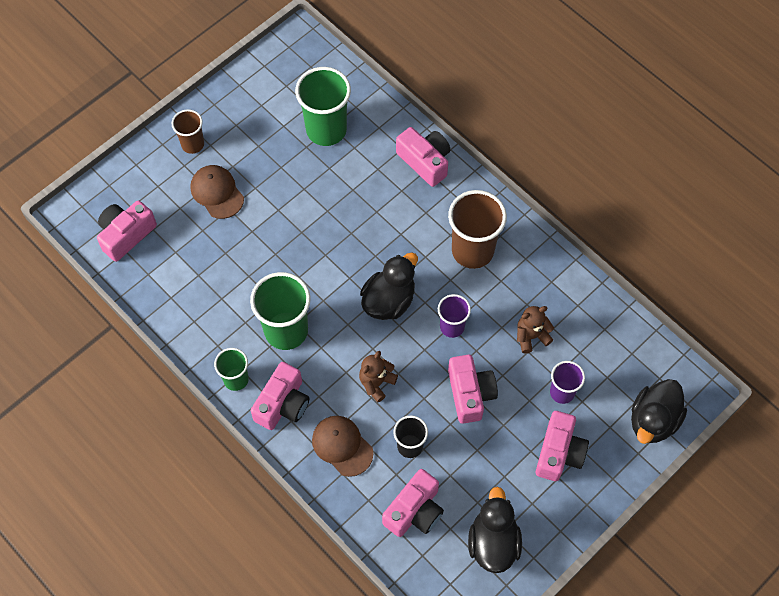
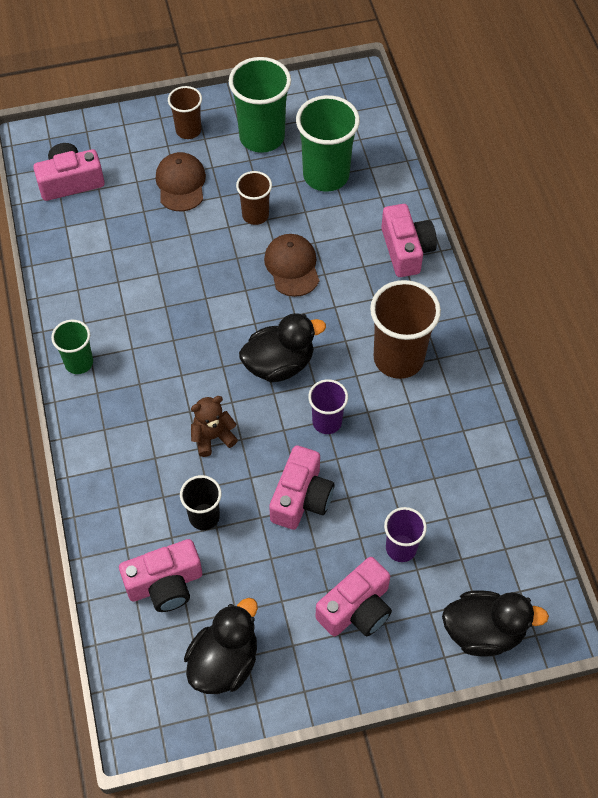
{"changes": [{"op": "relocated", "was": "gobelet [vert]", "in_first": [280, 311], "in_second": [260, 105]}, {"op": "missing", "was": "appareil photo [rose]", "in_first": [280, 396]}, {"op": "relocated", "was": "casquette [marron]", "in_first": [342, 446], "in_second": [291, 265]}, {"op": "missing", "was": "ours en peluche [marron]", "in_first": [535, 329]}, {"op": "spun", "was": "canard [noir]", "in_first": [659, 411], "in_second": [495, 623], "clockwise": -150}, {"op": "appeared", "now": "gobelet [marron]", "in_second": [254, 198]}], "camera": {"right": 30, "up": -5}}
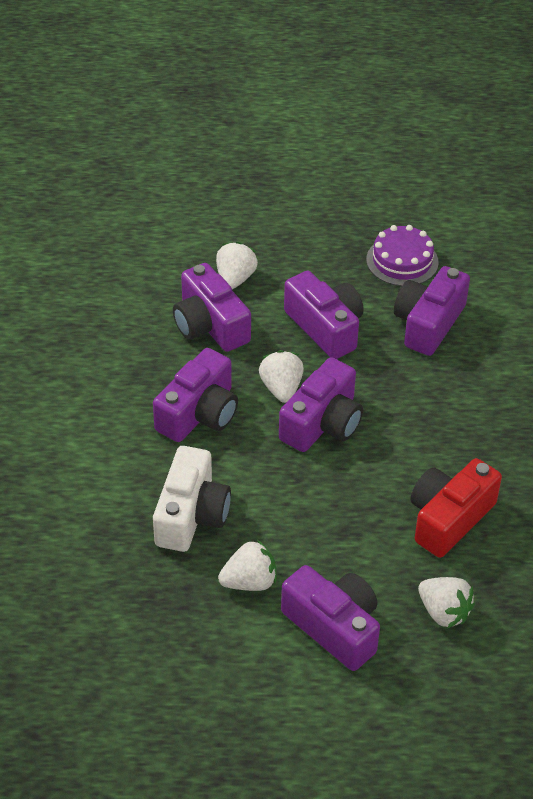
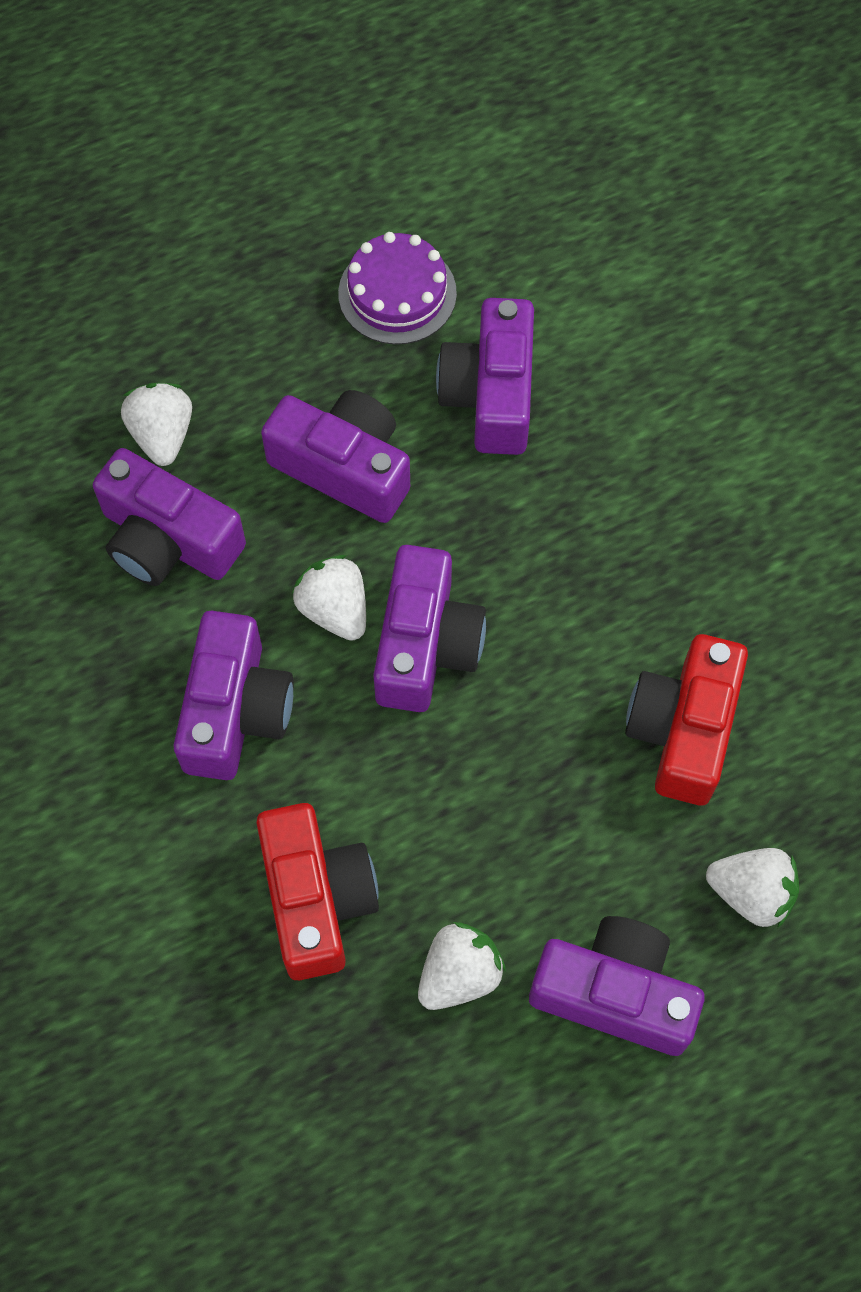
{"changes": [{"op": "colour", "was": "appareil photo [blanc]", "now": "appareil photo [rouge]", "in_first": [192, 499], "in_second": [317, 891]}], "camera": {"right": -25, "up": 20}}
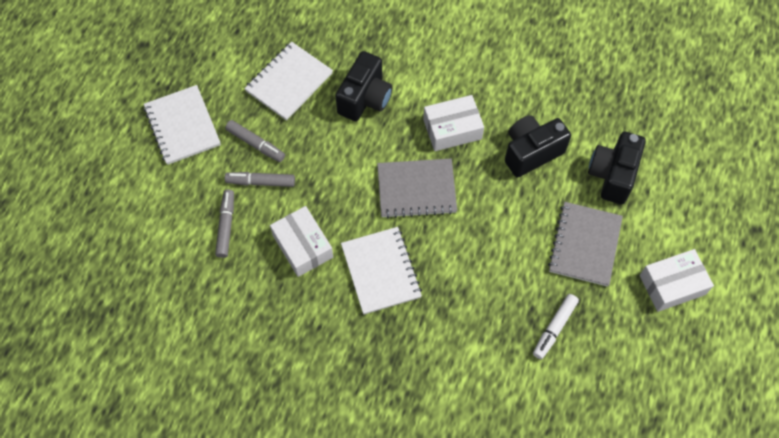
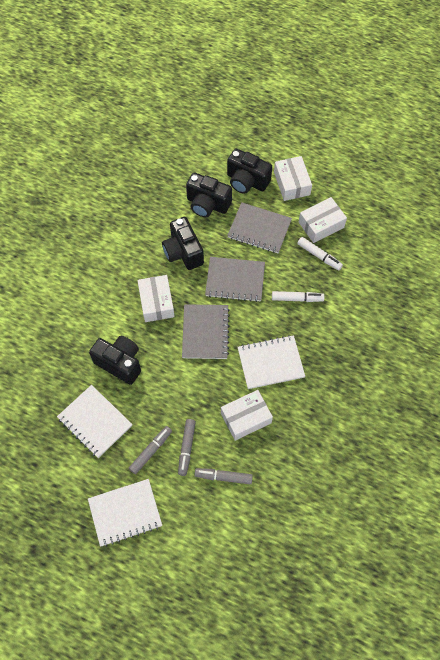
{"changes": [{"op": "appeared", "now": "carnet [gris]", "in_second": [235, 279]}, {"op": "appeared", "now": "appareil photo [noir]", "in_second": [249, 171]}, {"op": "appeared", "now": "feutre [blanc]", "in_second": [298, 296]}, {"op": "appeared", "now": "boîte [blanc]", "in_second": [323, 220]}], "camera": {"right": -85, "up": 0}}
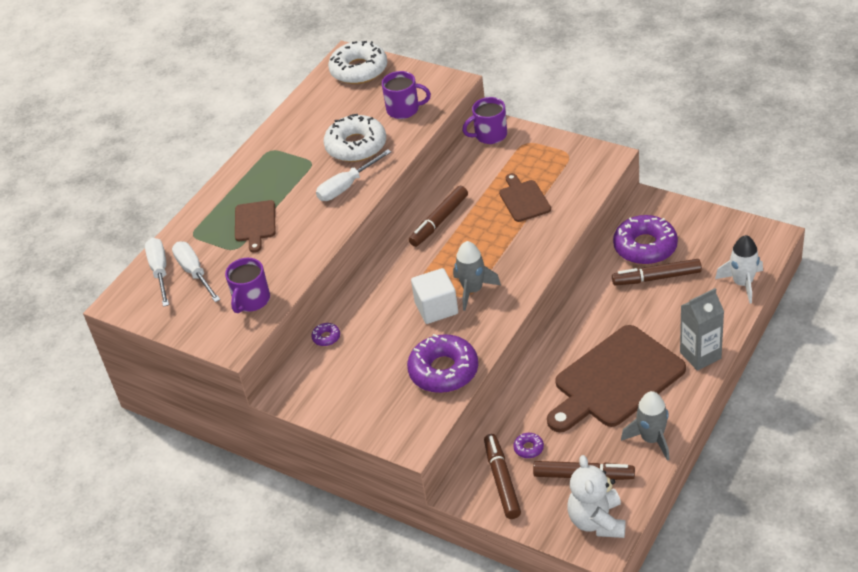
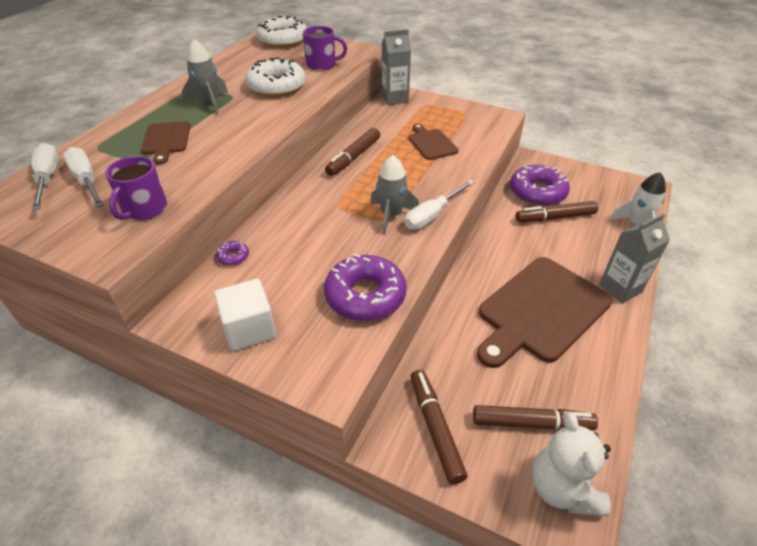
{"changes": [{"op": "relocated", "was": "tournevis [blanc]", "in_first": [353, 175], "in_second": [440, 205]}, {"op": "relocated", "was": "cube [blanc]", "in_first": [434, 296], "in_second": [245, 315]}, {"op": "exchanged", "was": "tasse [violet]", "now": "brique de lait [gris]", "in_first": [484, 120], "in_second": [396, 67]}, {"op": "missing", "was": "beignet [violet]", "in_first": [528, 445]}, {"op": "relocated", "was": "fusée [gris]", "in_first": [645, 426], "in_second": [205, 76]}], "camera": {"right": -10, "up": 0}}
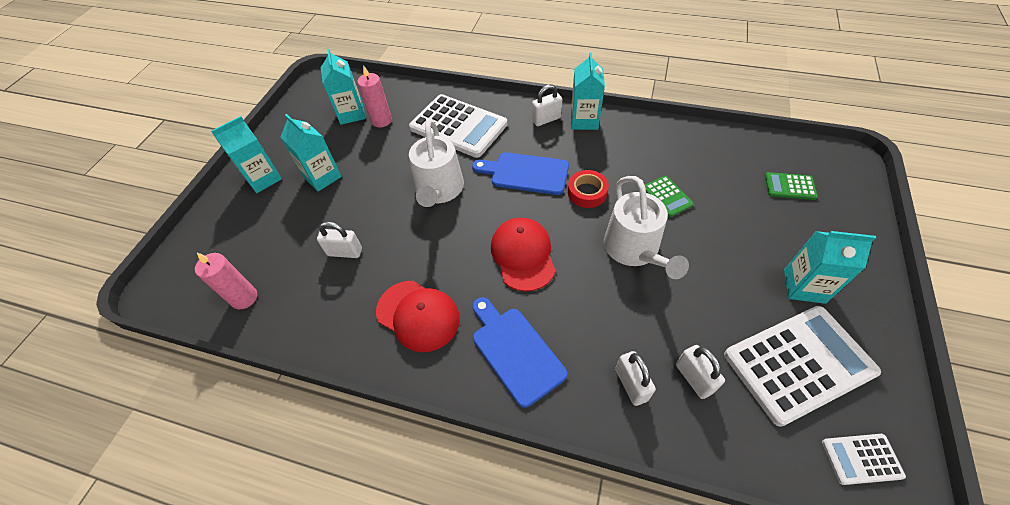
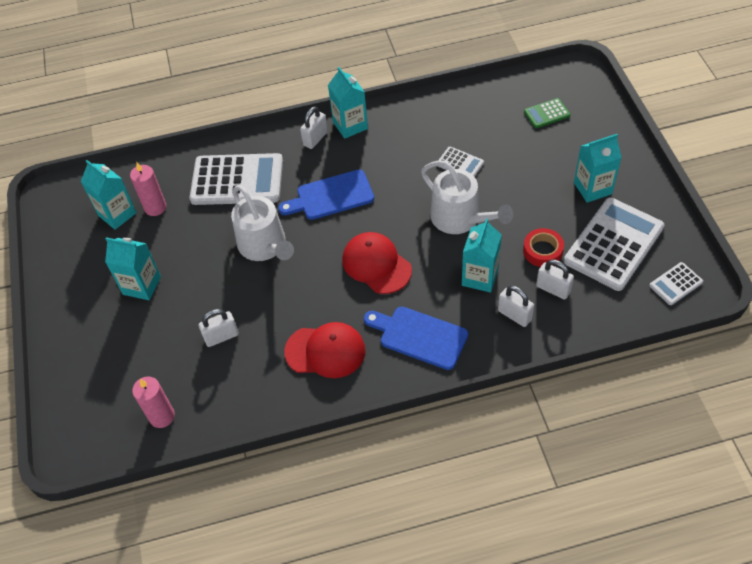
{"changes": [{"op": "relocated", "was": "brique de lait [turquoise]", "in_first": [246, 154], "in_second": [482, 255]}, {"op": "relocated", "was": "ruban adhésif [rouge]", "in_first": [588, 189], "in_second": [543, 247]}, {"op": "colour", "was": "calculatrice [vert]", "now": "calculatrice [blanc]", "in_first": [669, 196], "in_second": [461, 162]}], "camera": {"right": -30, "up": 0}}
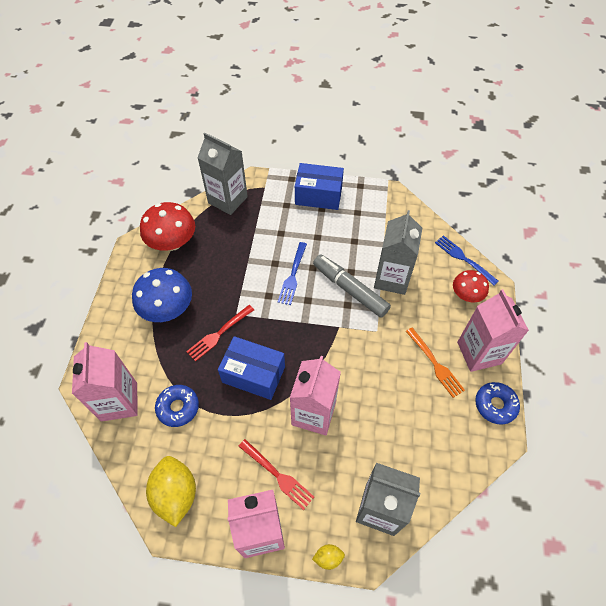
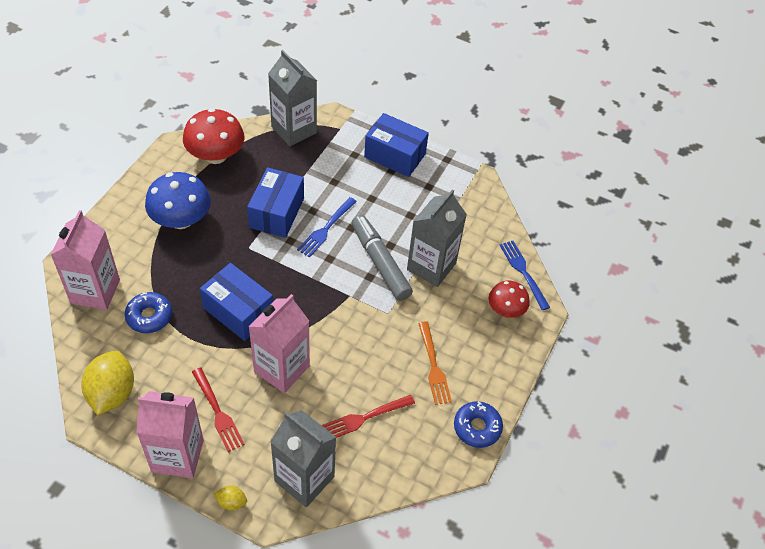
{"changes": [{"op": "relocated", "was": "fourchette [rouge]", "in_first": [220, 333], "in_second": [368, 416]}, {"op": "missing", "was": "brique de lait [rose]", "in_first": [493, 330]}, {"op": "appeared", "now": "boîte [bleu]", "in_second": [275, 202]}], "camera": {"right": 15, "up": -5}}
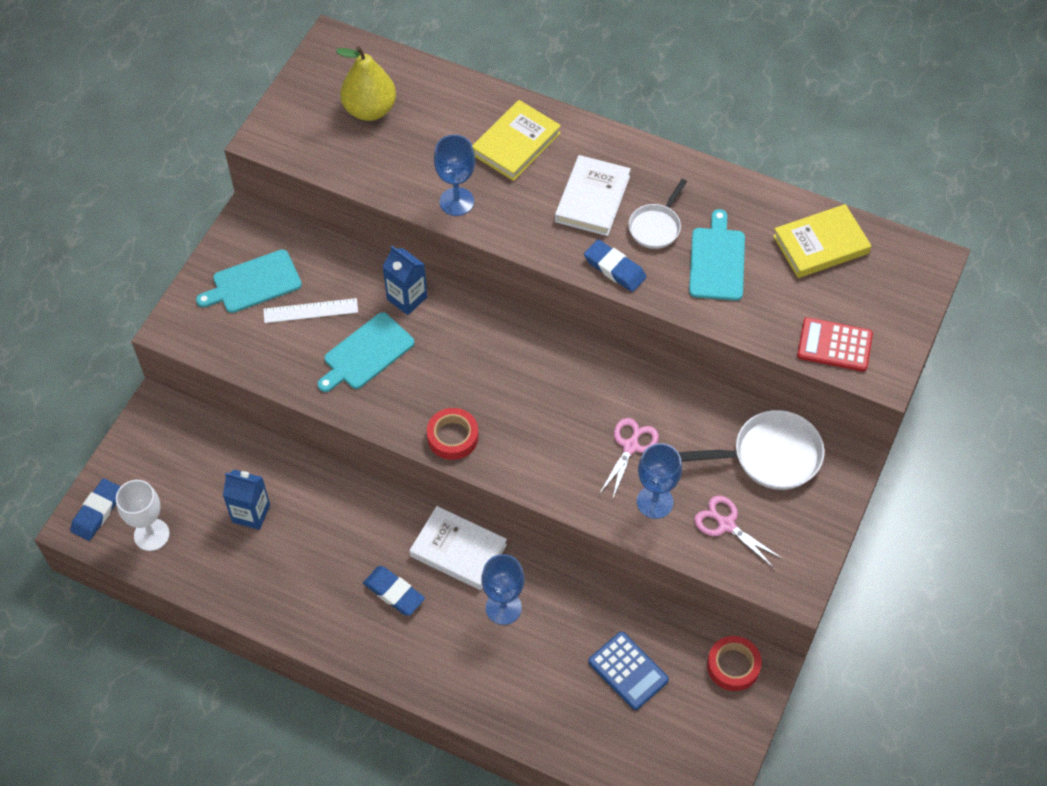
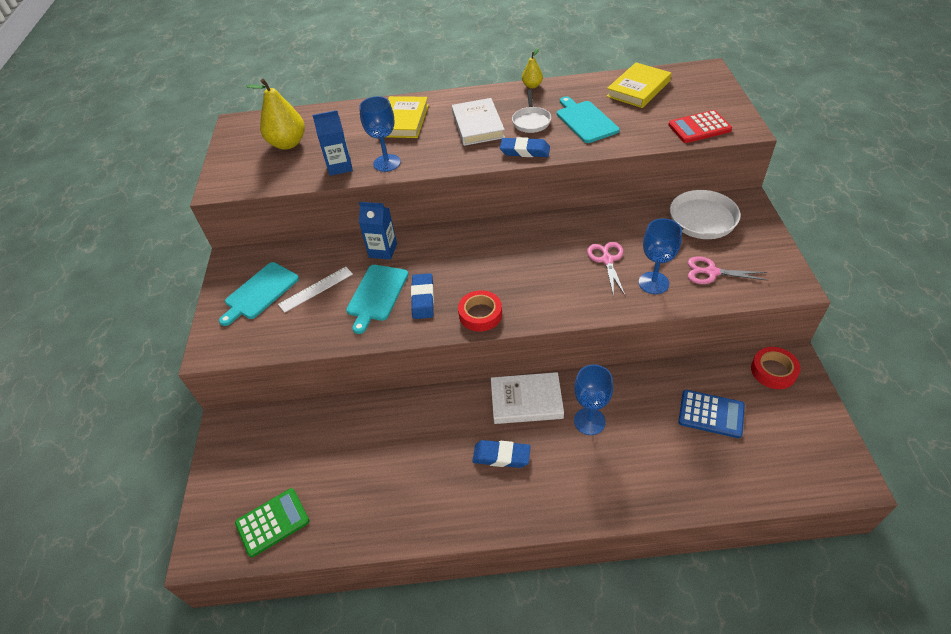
{"changes": [{"op": "relocated", "was": "gomme [bleu]", "in_first": [95, 509], "in_second": [422, 296]}, {"op": "exchanged", "was": "verre à pied [blanc]", "now": "calculatrice [vert]", "in_first": [143, 515], "in_second": [272, 522]}, {"op": "relocated", "was": "brique de lait [bleu]", "in_first": [246, 500], "in_second": [332, 143]}, {"op": "appeared", "now": "poire [jaune]", "in_second": [532, 68]}], "camera": {"right": -25, "up": -10}}
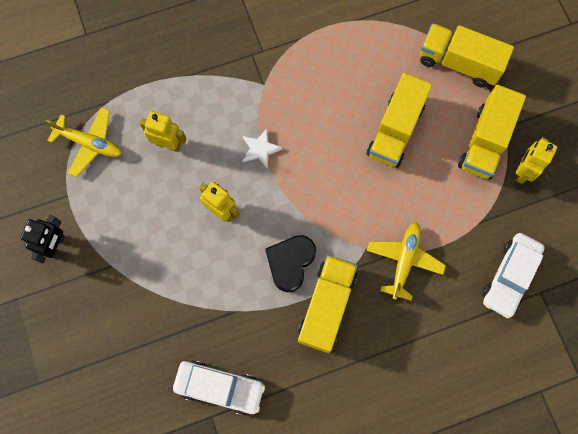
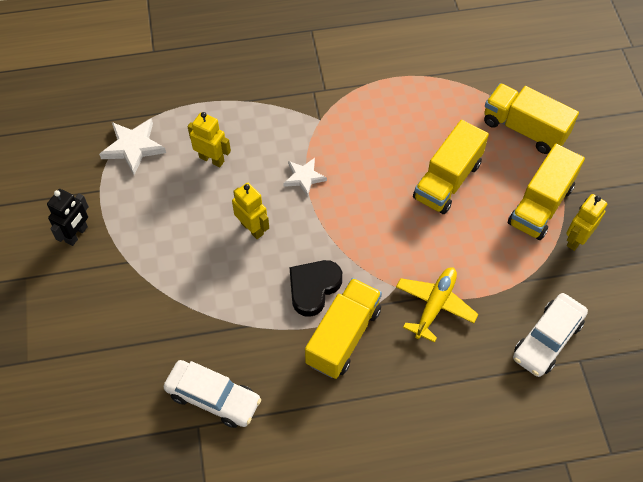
{"changes": [{"op": "exchanged", "was": "avion [jaune]", "now": "étoile [blanc]", "in_first": [83, 142], "in_second": [132, 146]}], "camera": {"right": 10, "up": -15}}
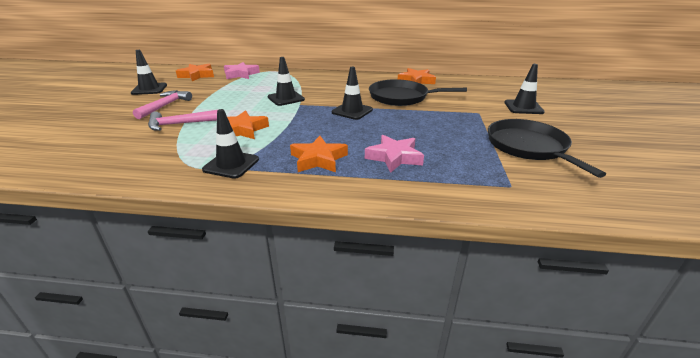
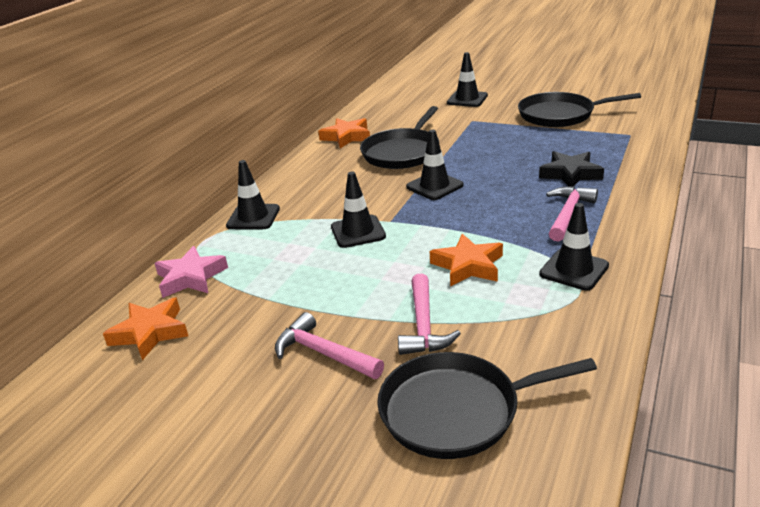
{"changes": [{"op": "relocated", "was": "cône de chantier [noir]", "in_first": [149, 72], "in_second": [253, 194]}, {"op": "exchanged", "was": "étoile [orange]", "now": "marteau [rose]", "in_first": [319, 154], "in_second": [572, 214]}, {"op": "colour", "was": "étoile [rose]", "now": "étoile [noir]", "in_first": [394, 154], "in_second": [571, 169]}, {"op": "appeared", "now": "poêle [noir]", "in_second": [487, 405]}], "camera": {"right": -70, "up": 0}}
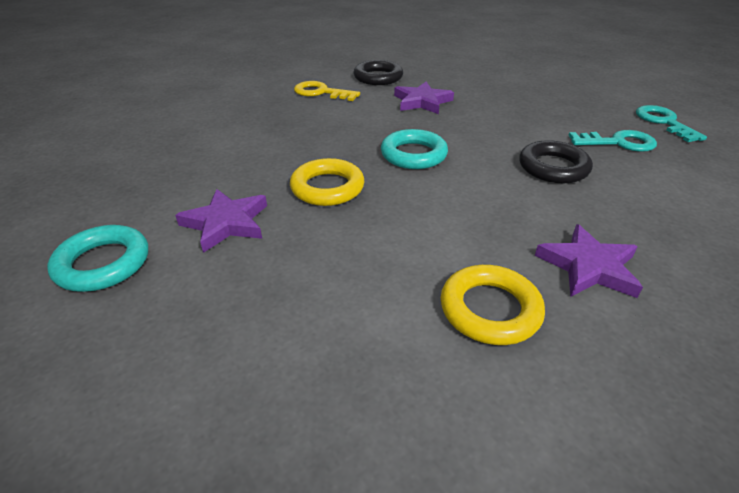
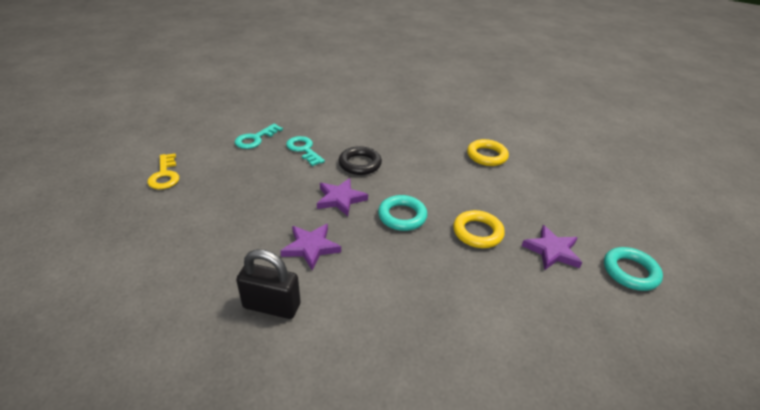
{"changes": [{"op": "relocated", "was": "clé [jaune]", "in_first": [327, 91], "in_second": [163, 171]}, {"op": "exchanged", "was": "anneau [noir]", "now": "cadenas [noir]", "in_first": [378, 72], "in_second": [268, 284]}, {"op": "relocated", "was": "étoile [violet]", "in_first": [589, 261], "in_second": [342, 197]}], "camera": {"right": -130, "up": 0}}
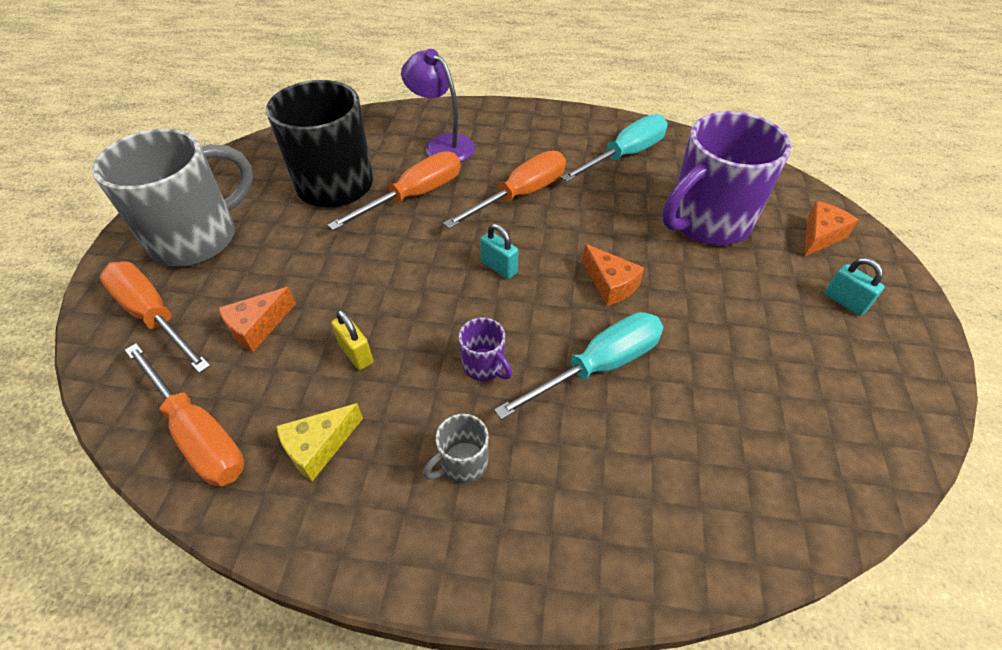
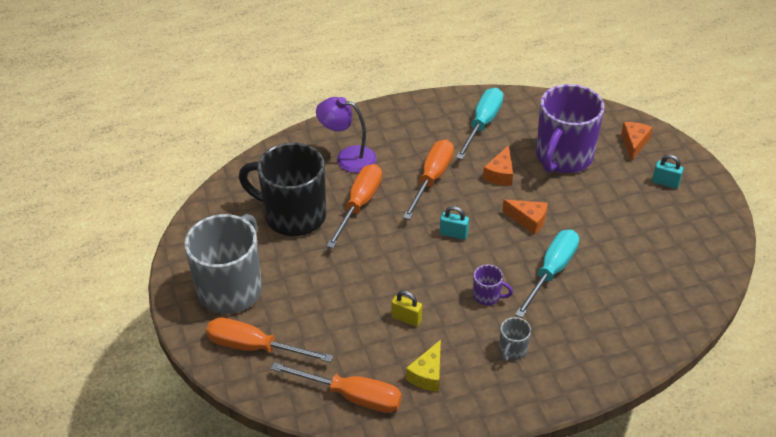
{"changes": [{"op": "relocated", "was": "fromage [orange]", "in_first": [257, 319], "in_second": [498, 165]}], "camera": {"right": -25, "up": -5}}
